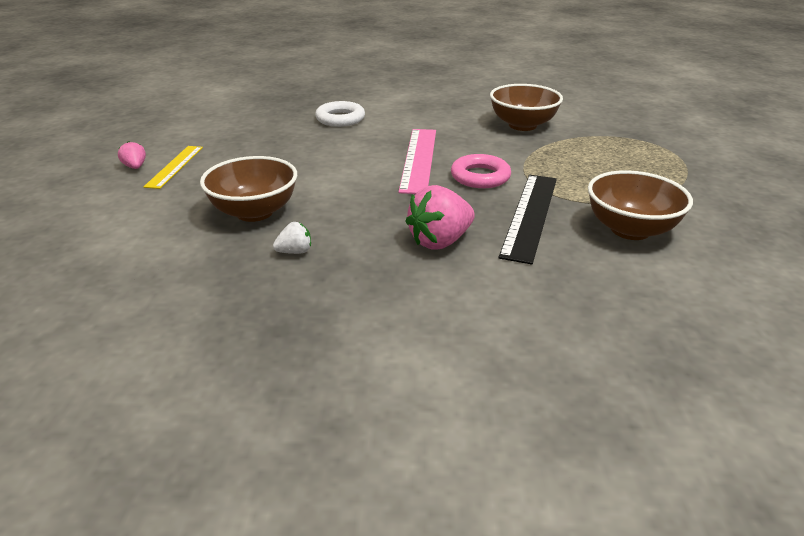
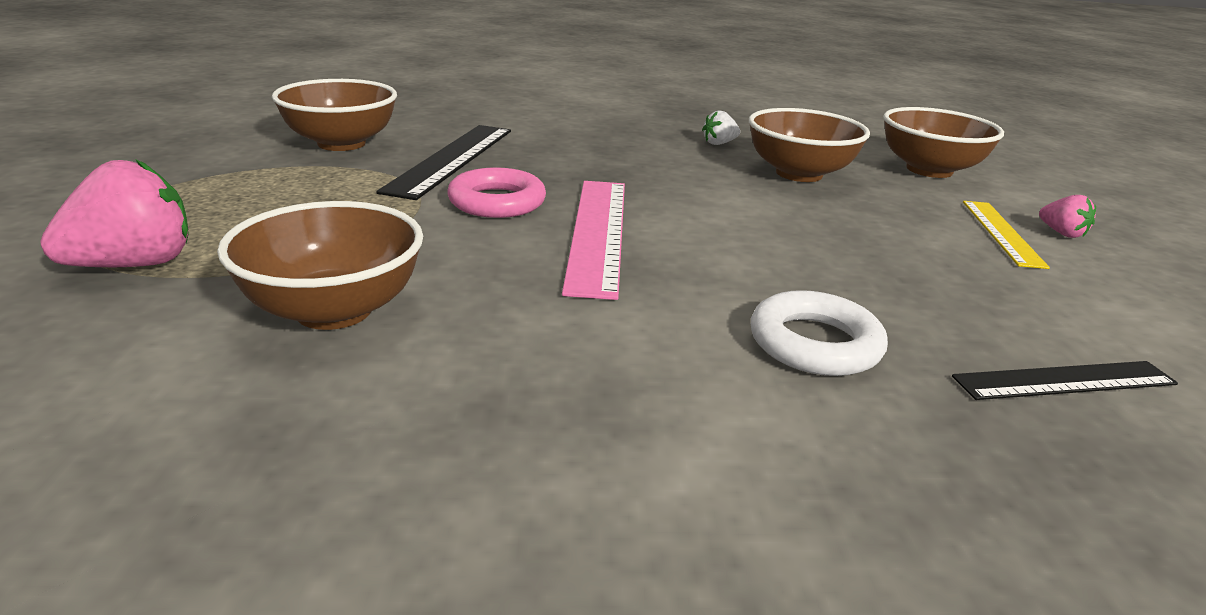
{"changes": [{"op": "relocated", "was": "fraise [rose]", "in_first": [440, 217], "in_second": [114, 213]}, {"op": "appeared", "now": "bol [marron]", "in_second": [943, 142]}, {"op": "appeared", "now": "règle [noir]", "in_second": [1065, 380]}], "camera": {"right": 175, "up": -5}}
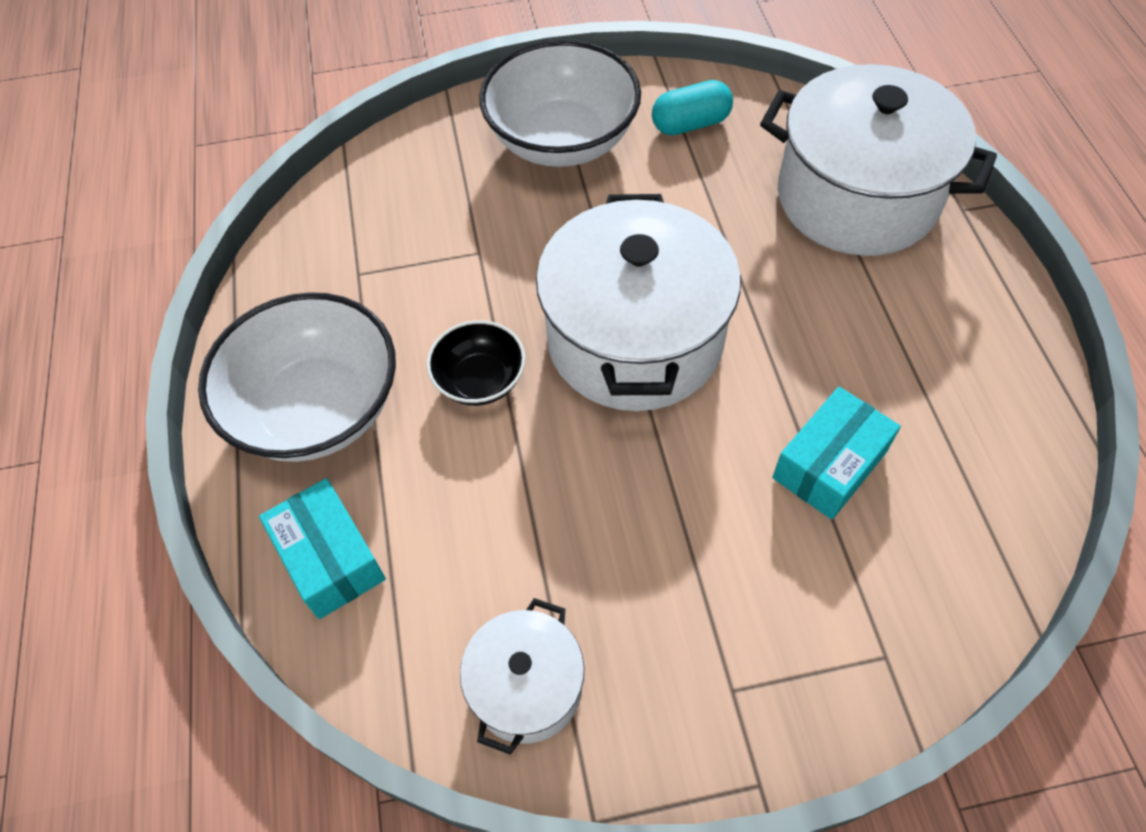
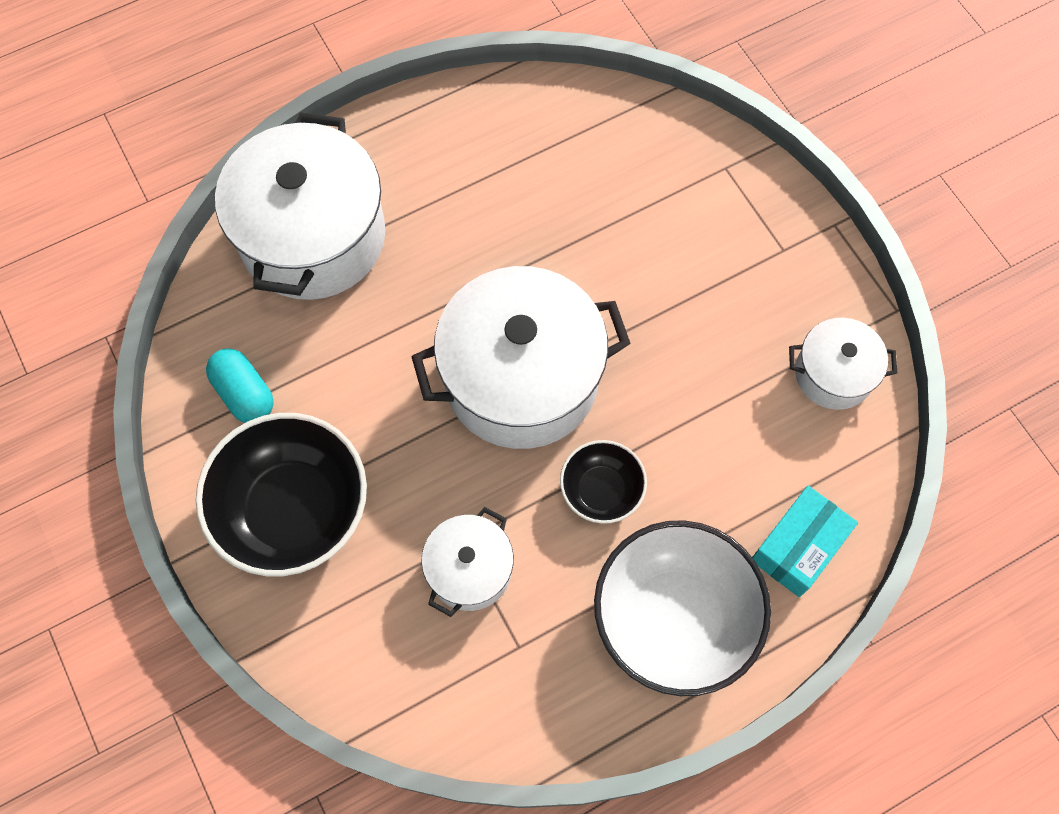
{"changes": [{"op": "colour", "was": "bol [blanc]", "now": "bol [noir]", "in_first": [560, 103], "in_second": [281, 494]}, {"op": "missing", "was": "boîte [turquoise]", "in_first": [837, 453]}, {"op": "appeared", "now": "marmite [blanc]", "in_second": [467, 562]}], "camera": {"right": -110, "up": 10}}
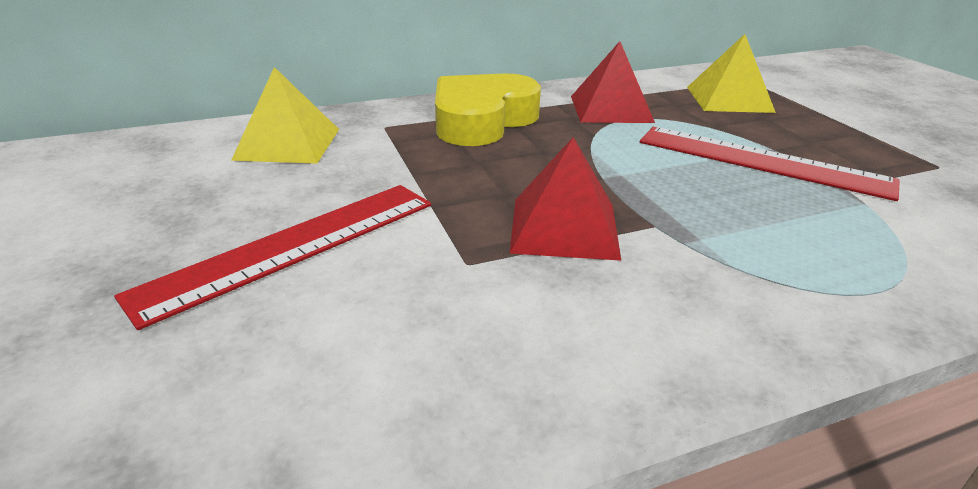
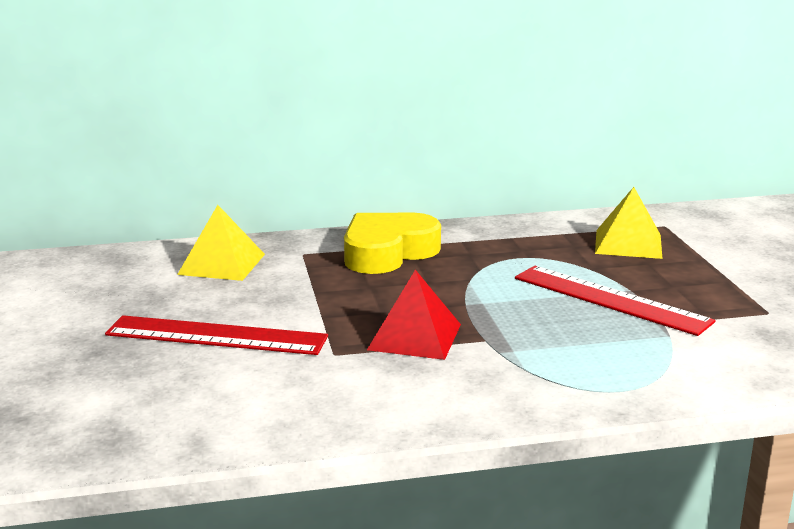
{"changes": [{"op": "spun", "was": "règle [rouge]", "in_first": [272, 257], "in_second": [216, 335], "clockwise": 45}, {"op": "missing", "was": "pyramide [rouge]", "in_first": [613, 82]}], "camera": {"right": 10, "up": -10}}
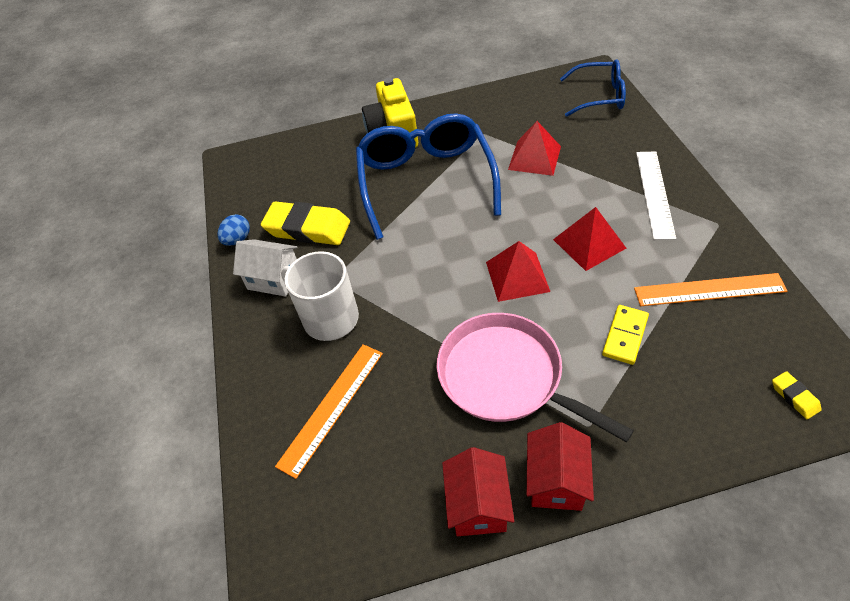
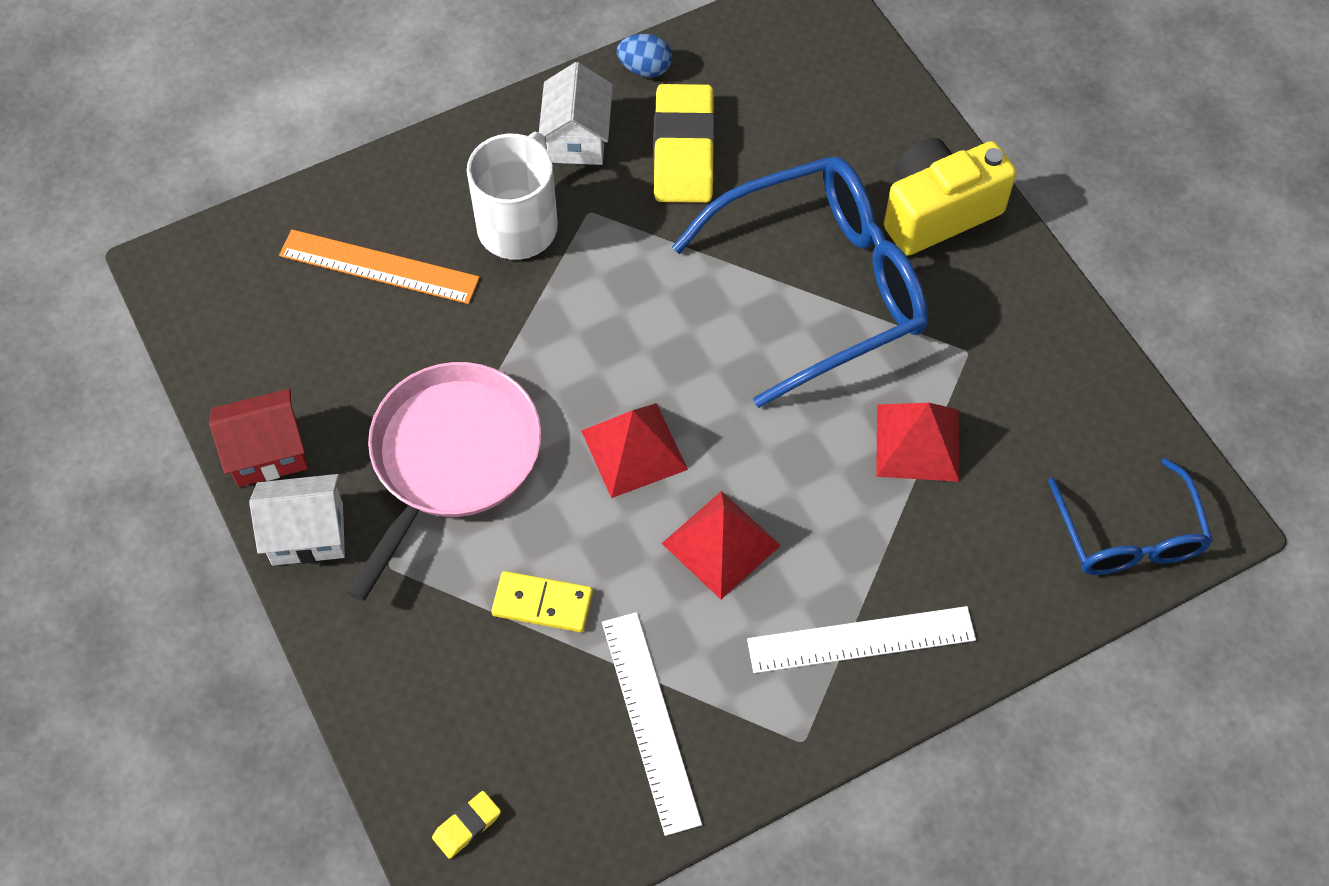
{"changes": [{"op": "colour", "was": "maison [rouge]", "now": "maison [blanc]", "in_first": [560, 466], "in_second": [297, 520]}, {"op": "colour", "was": "règle [orange]", "now": "règle [blanc]", "in_first": [710, 289], "in_second": [652, 724]}], "camera": {"right": 70, "up": 10}}
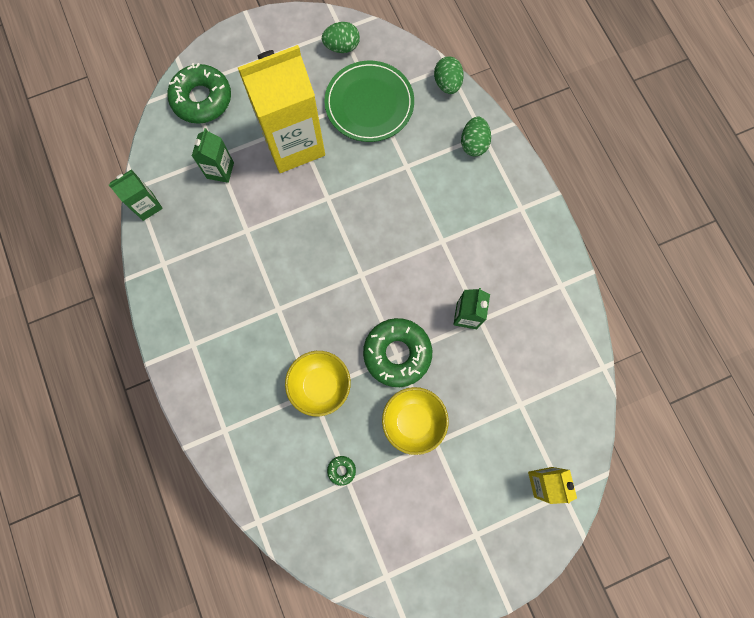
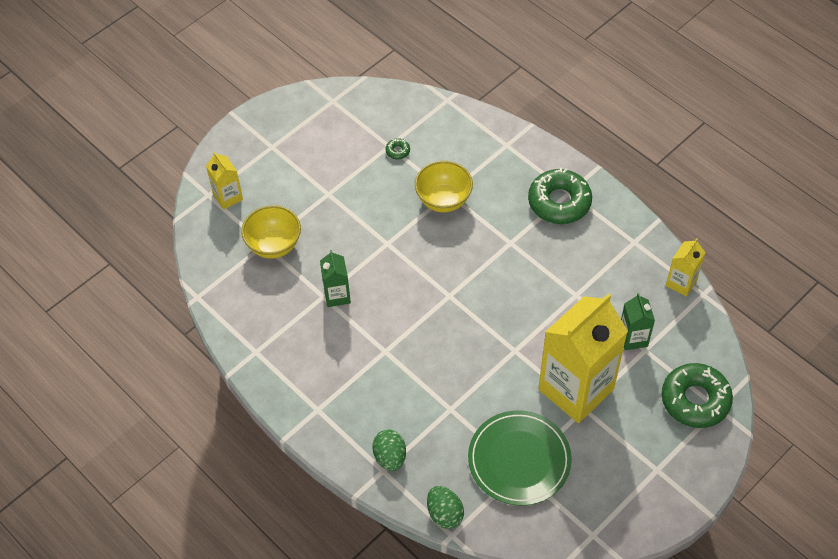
{"changes": [{"op": "colour", "was": "brique de lait [vert]", "now": "brique de lait [jaune]", "in_first": [136, 195], "in_second": [686, 267]}, {"op": "missing", "was": "œuf [vert]", "in_first": [341, 37]}, {"op": "relocated", "was": "beignet [vert]", "in_first": [397, 352], "in_second": [560, 196]}, {"op": "relocated", "was": "bol [jaune]", "in_first": [415, 421], "in_second": [271, 232]}], "camera": {"right": 160, "up": -20}}
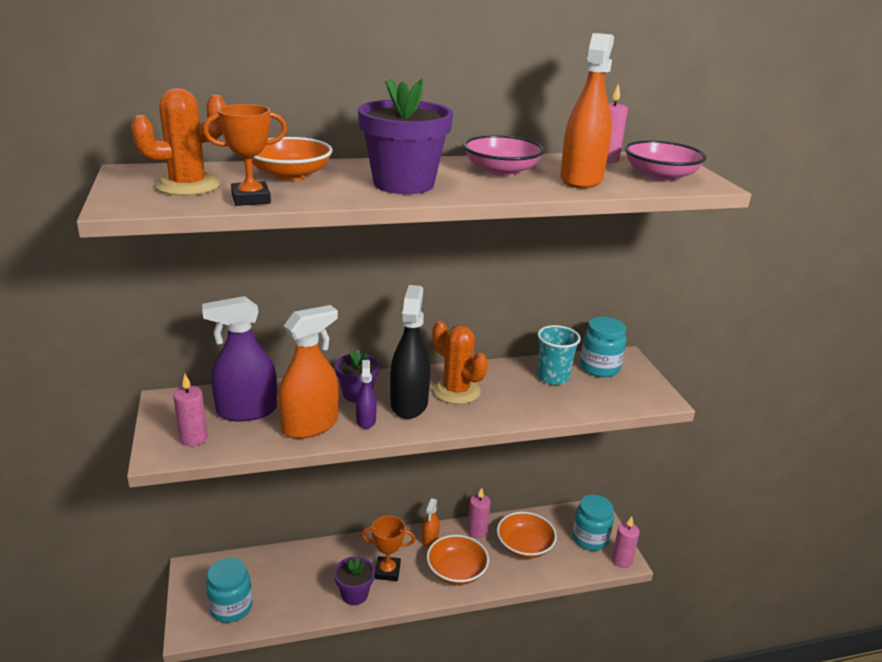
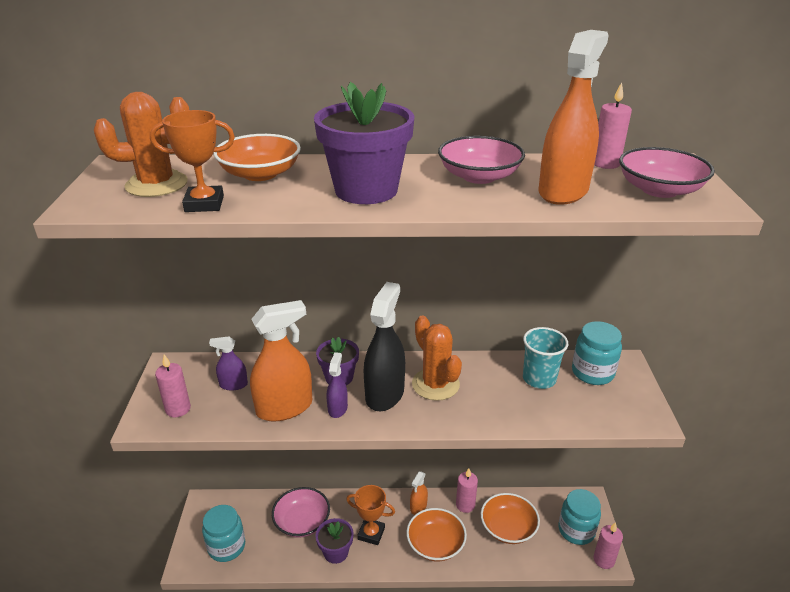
{"changes": [{"op": "size", "was": "vaporisateur [violet]", "in_first": [239, 358], "in_second": [228, 363], "ratio": 0.51}, {"op": "appeared", "now": "bol [rose]", "in_second": [301, 512]}], "camera": {"right": 15, "up": 5}}
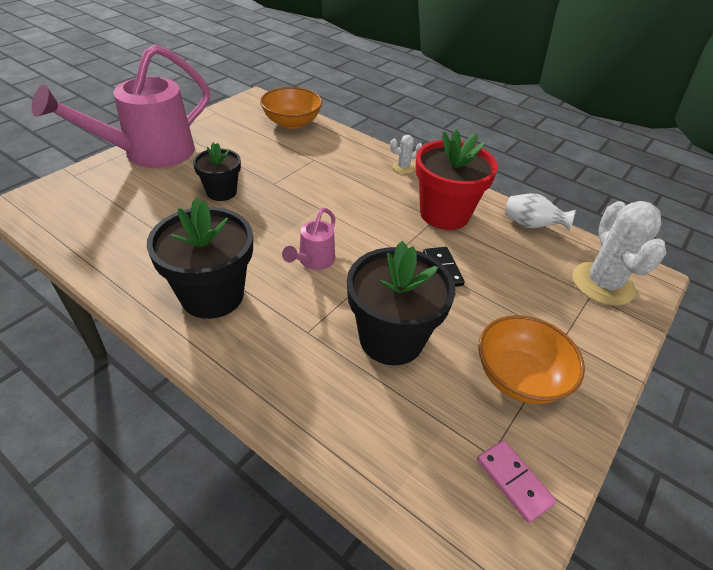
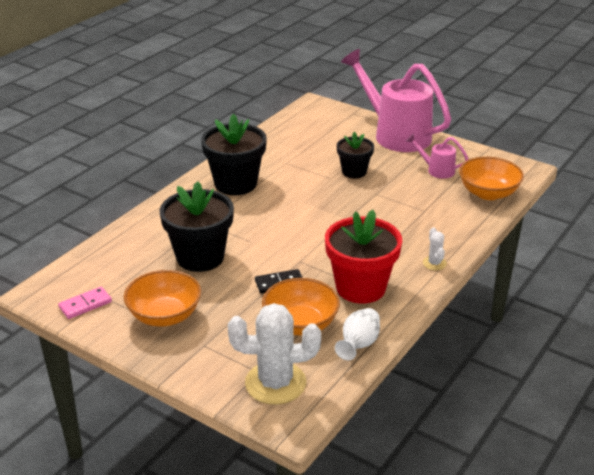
{"changes": [{"op": "relocated", "was": "arrosoir [rose]", "in_first": [309, 239], "in_second": [437, 156]}, {"op": "appeared", "now": "bol [orange]", "in_second": [301, 307]}], "camera": {"right": 90, "up": -10}}
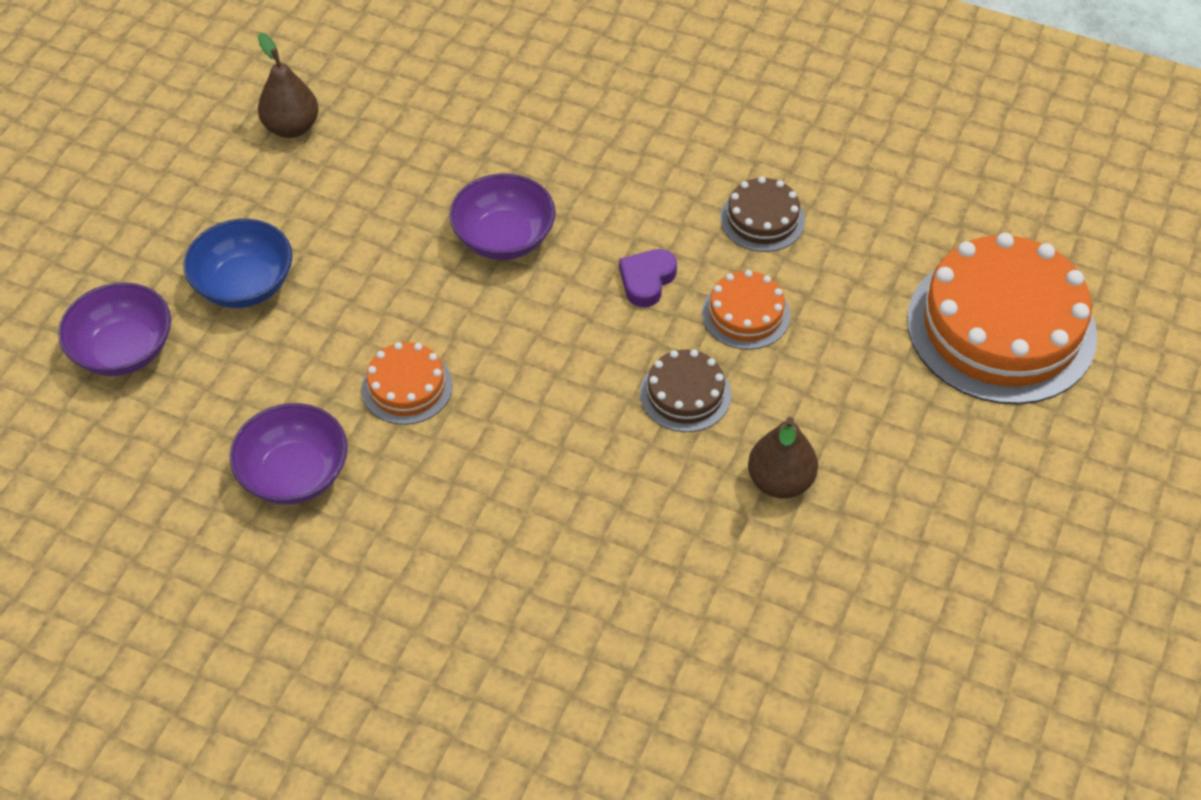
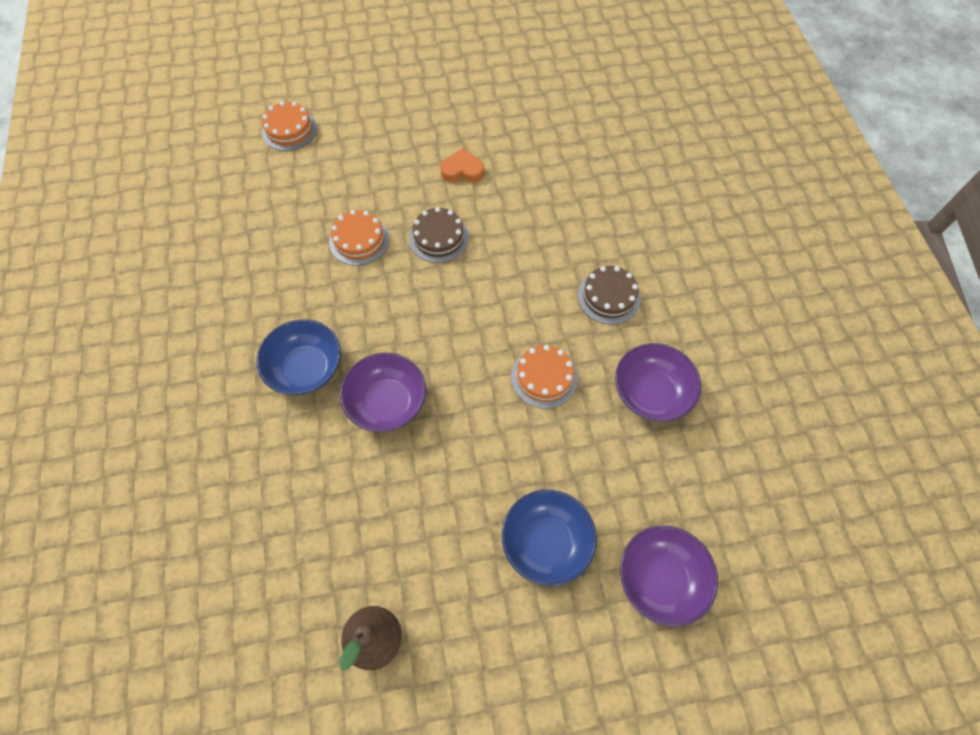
{"changes": [{"op": "missing", "was": "cœur [violet]", "in_first": [648, 278]}, {"op": "relocated", "was": "gâteau [marron]", "in_first": [762, 214], "in_second": [609, 295]}, {"op": "exchanged", "was": "poire [marron]", "now": "cœur [orange]", "in_first": [783, 457], "in_second": [462, 165]}, {"op": "size", "was": "gâteau [orange]", "in_first": [1002, 318], "in_second": [289, 126], "ratio": 0.47}, {"op": "appeared", "now": "bol [bleu]", "in_second": [298, 357]}], "camera": {"right": -125, "up": 10}}
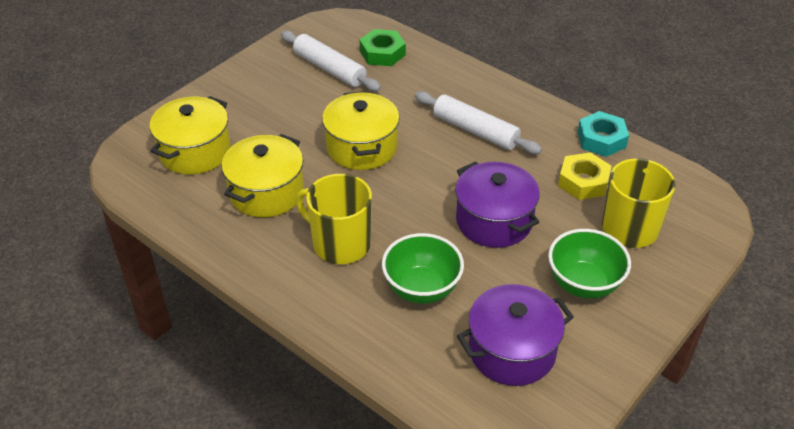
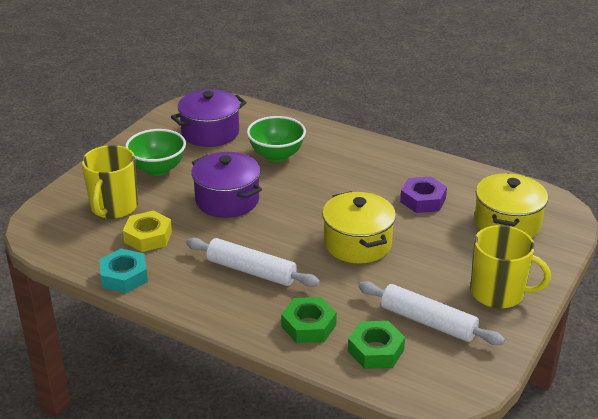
{"changes": [{"op": "exchanged", "was": "marmite [jaune]", "now": "écrou [violet]", "in_first": [262, 175], "in_second": [423, 195]}, {"op": "relocated", "was": "tasse [jaune]", "in_first": [334, 219], "in_second": [510, 267]}, {"op": "appeared", "now": "écrou [vert]", "in_second": [309, 320]}], "camera": {"right": 170, "up": -10}}
